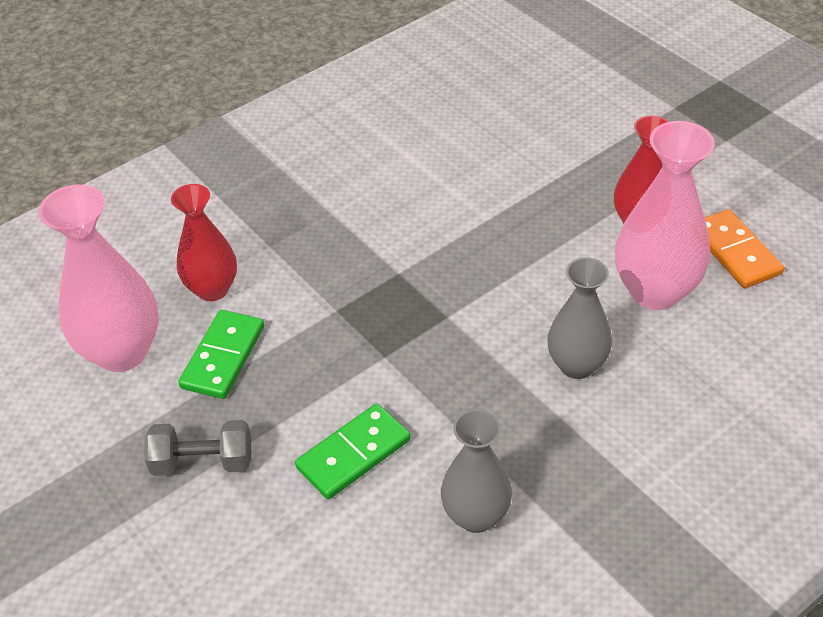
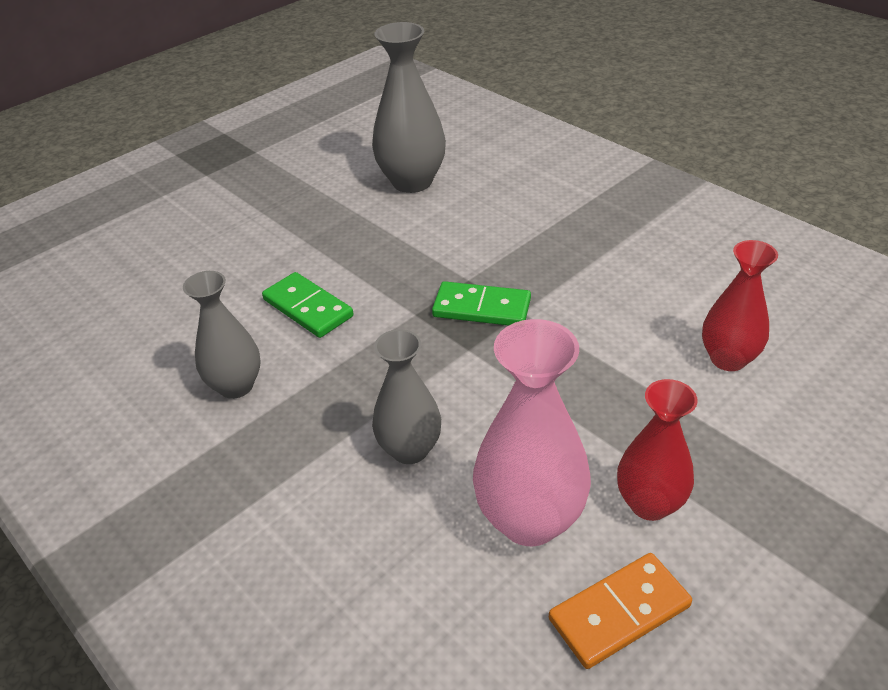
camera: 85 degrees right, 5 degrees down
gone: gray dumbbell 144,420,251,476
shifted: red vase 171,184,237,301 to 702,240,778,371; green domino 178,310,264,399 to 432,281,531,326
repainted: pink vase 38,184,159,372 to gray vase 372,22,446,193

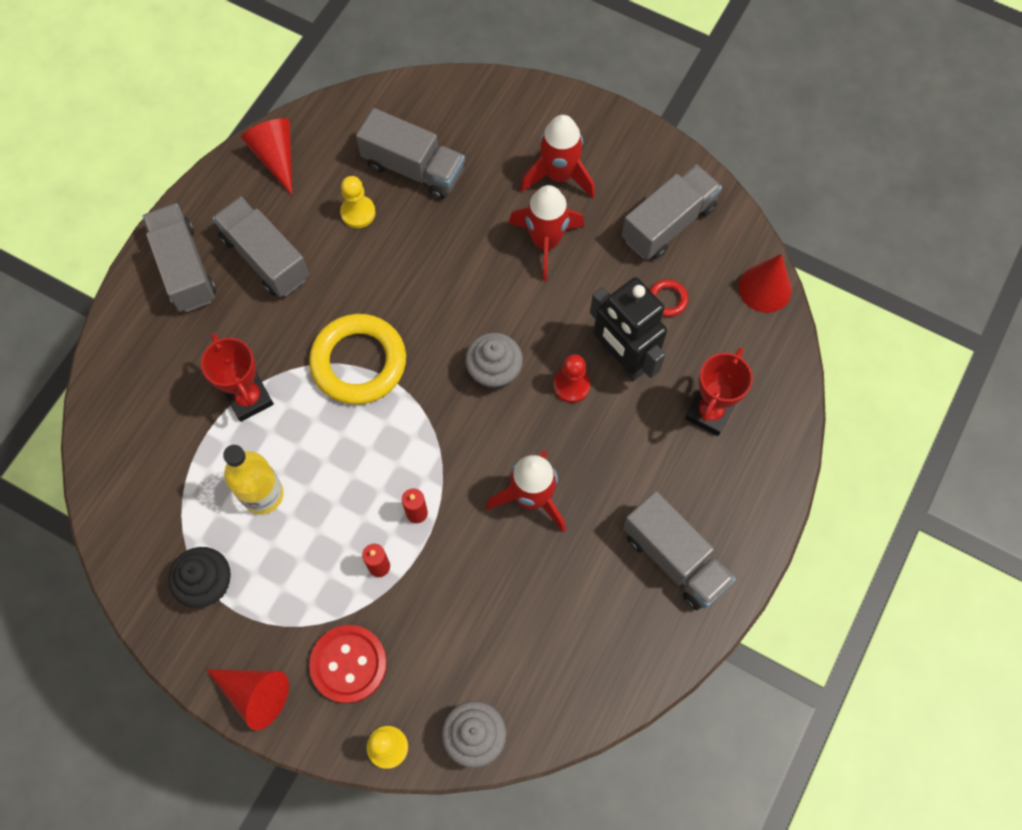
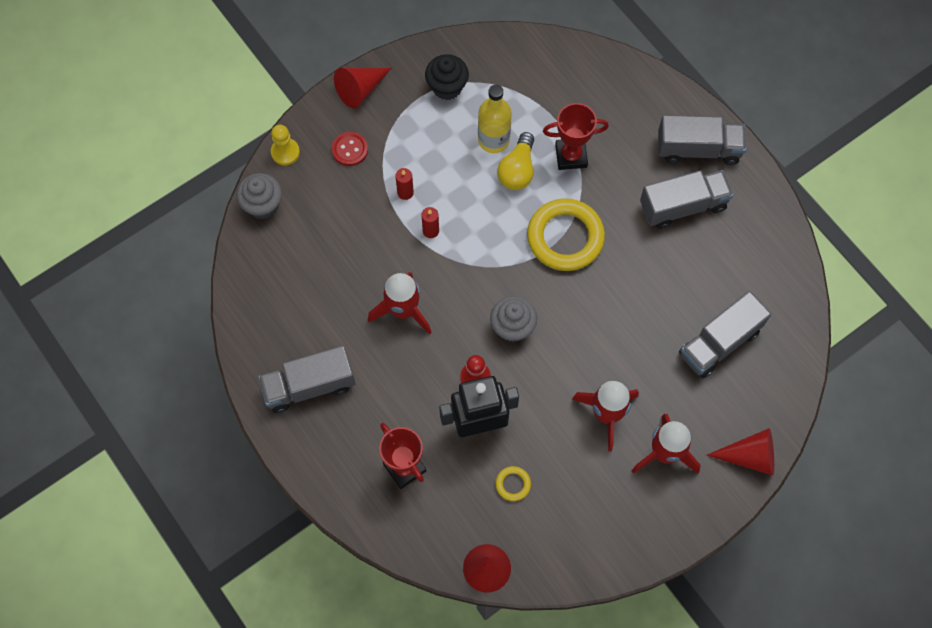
camera: 115 degrees right, 0 degrees up
gone: gray toy truck 622,164,722,260; yellow pawn 340,176,376,228
new: yellow lightbulb 497,132,534,190
shifted: red solid cone 241,118,292,195 to 707,428,774,476
repainted: red ring 650,279,688,317 to yellow ring 495,466,531,501
scaled: red sewing button 309,625,387,704 = 332,132,368,166 x0.67

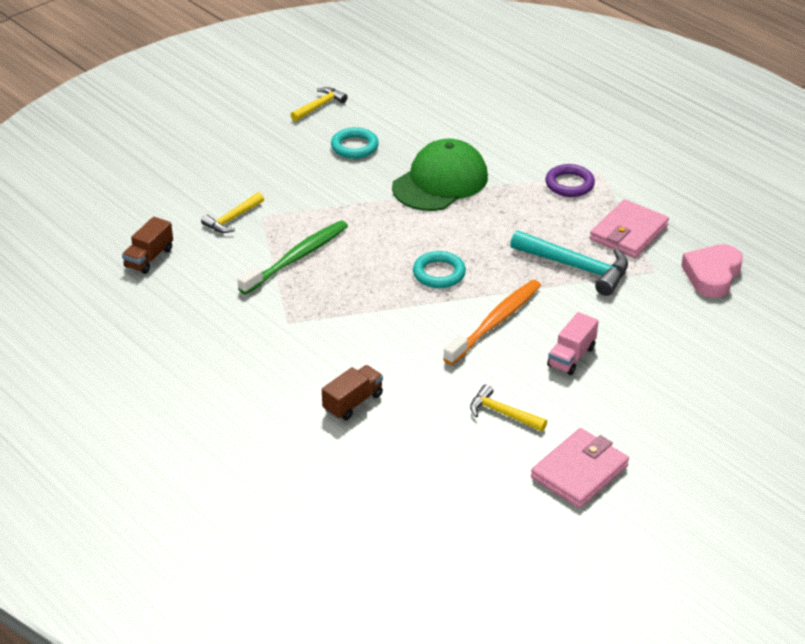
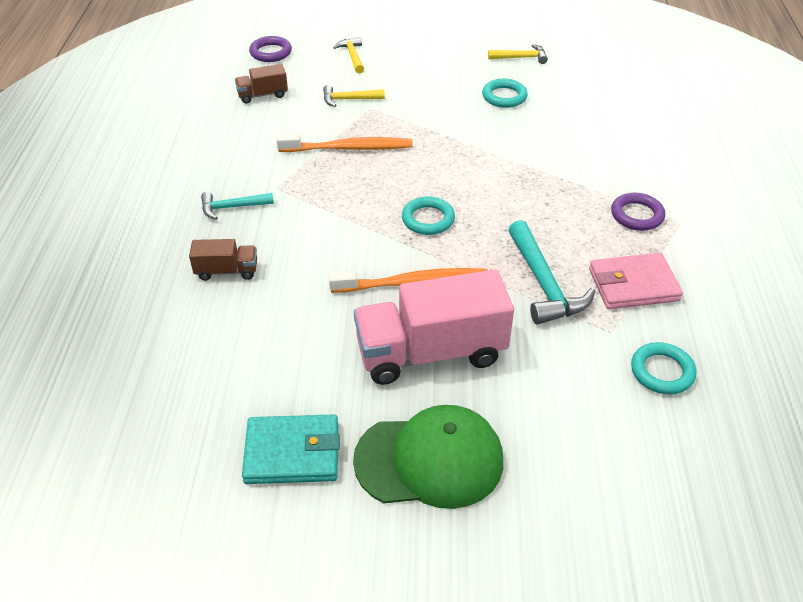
camera: 45 degrees right, 5 degrees up
new: violet ring 249,36,292,62; aqua hammer 201,192,274,220
shifted: green baseball cap 392,139,488,211 to 353,405,503,509; yellow hammer 470,384,547,432 to 333,37,364,74
swapped: pink love heart 681,244,743,298 to aqua ring 631,342,696,394
repainted: green tooth brush 237,220,348,294 to bright orange tooth brush 277,134,413,152; pink card wallet 531,428,629,508 to aqua card wallet 242,414,340,484
scaled: pink toy truck 547,312,598,375 = 354,269,514,385 x2.13

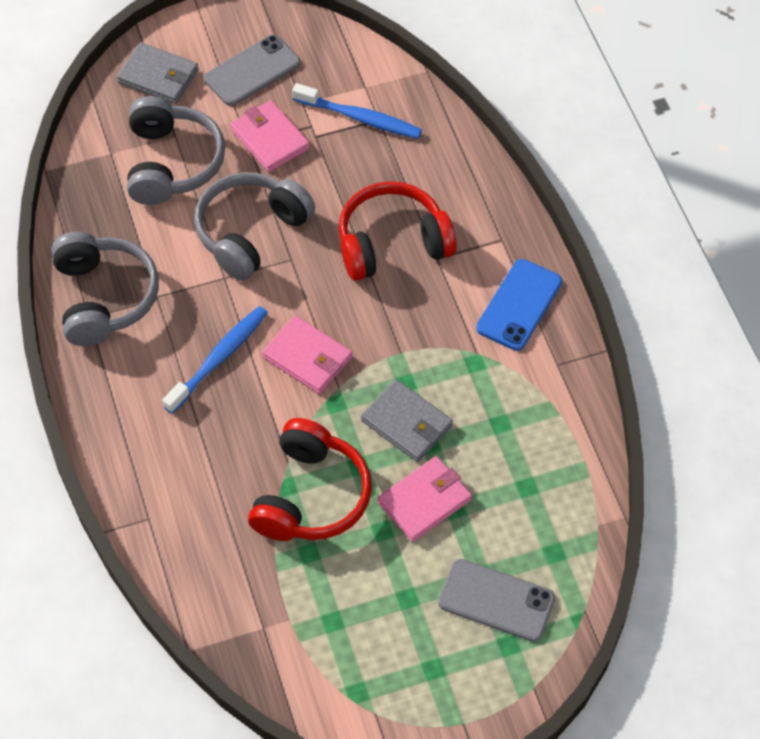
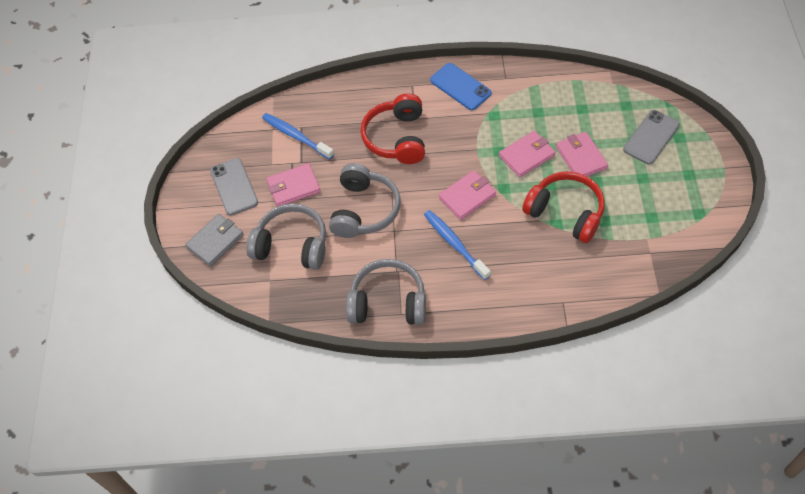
camera: 70 degrees left, 0 degrees up
repainted: gray card wallet 361,379,453,462 to pink card wallet 499,131,556,178
rotated: royal blue tooth brush 292,83,422,139 = 262,113,334,159 90 degrees counterclockwise; gray over-ear headphones 194,172,315,281 = 329,163,401,238 135 degrees counterclockwise

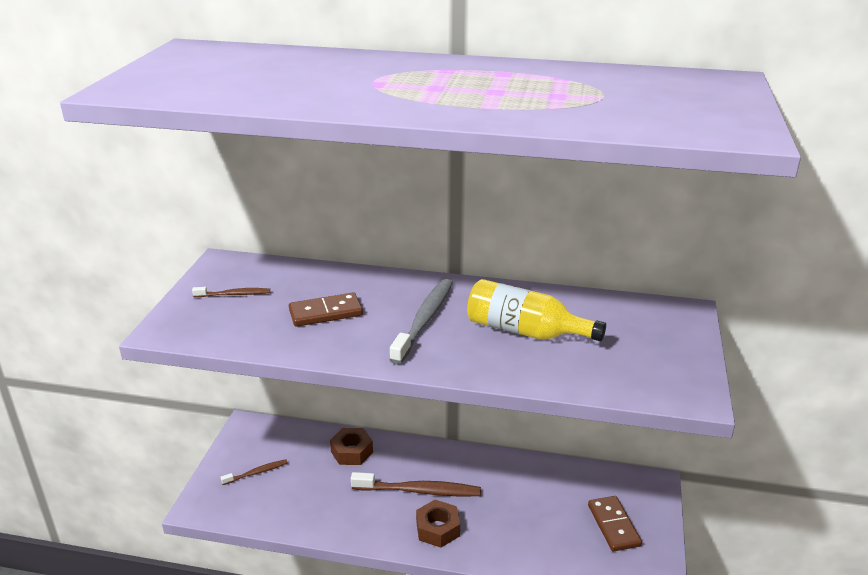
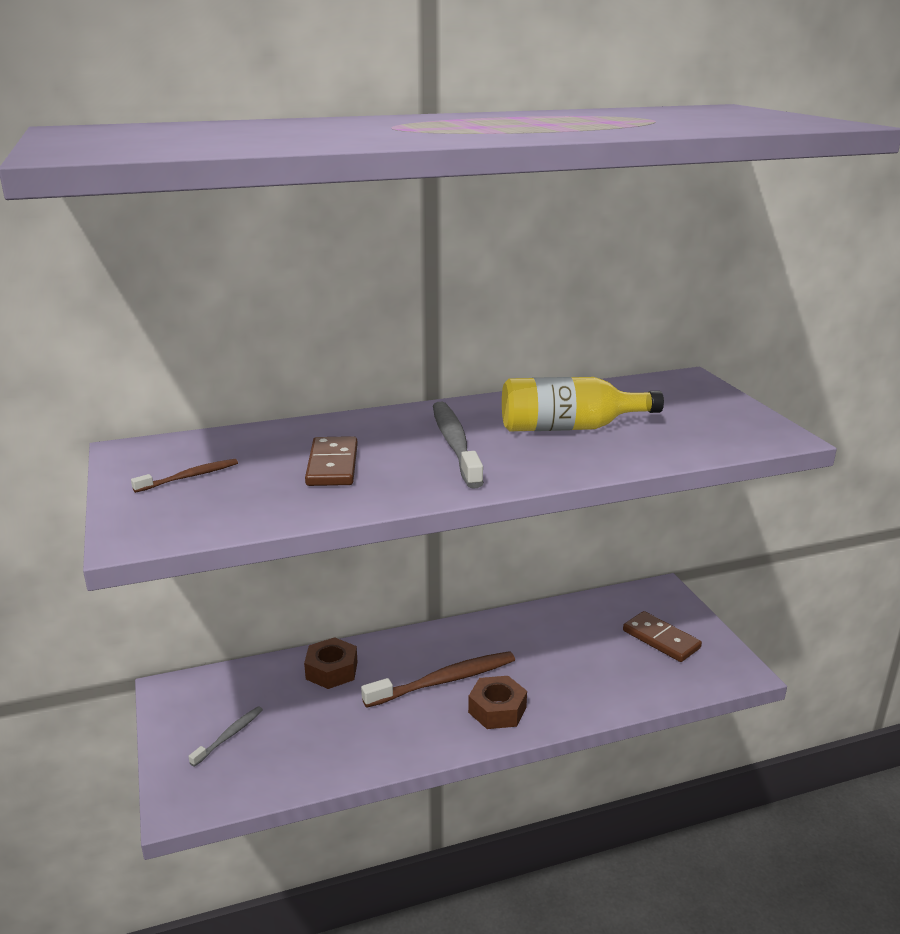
camera: 30 degrees left, 5 degrees down
repainted: dark brown tooth brush 220,459,288,485 to gray tooth brush 189,706,263,767
rotated: dark brown domino 289,292,363,327 = 305,436,358,486 45 degrees counterclockwise

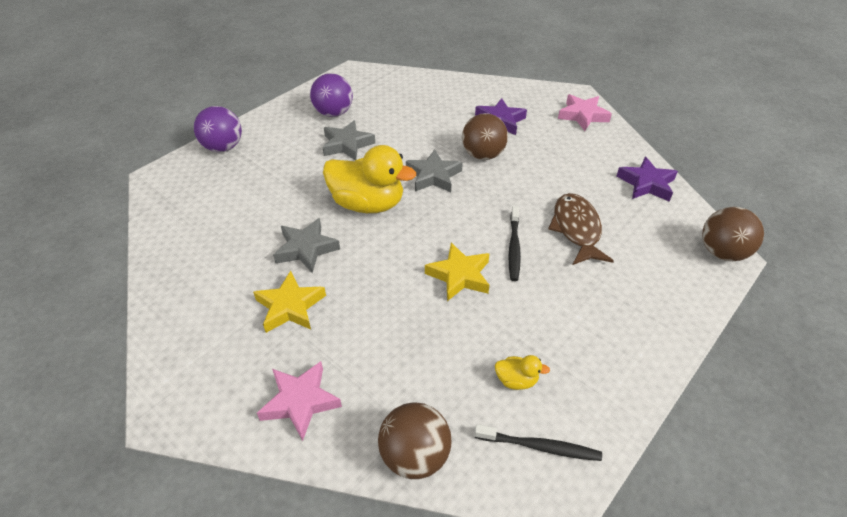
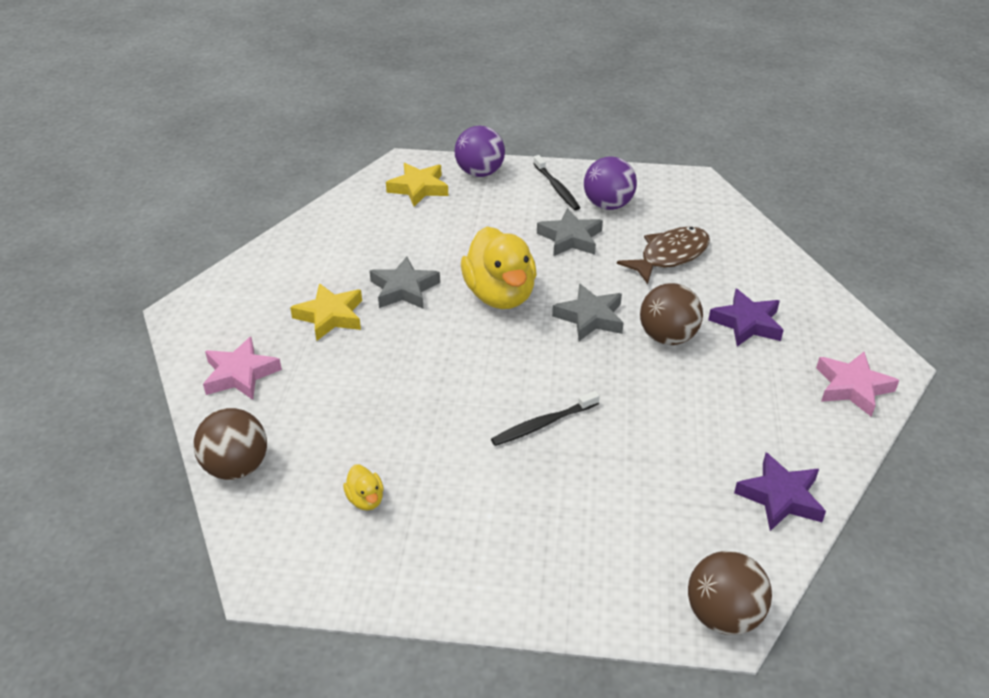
camera: 55 degrees right, 5 degrees down
shifted: dark brown fish figure 548,193,614,265 to 617,227,710,284; yellow five-pointed star 425,243,490,301 to 386,163,448,207; jet-black tooth brush 474,424,602,461 to 533,155,580,210

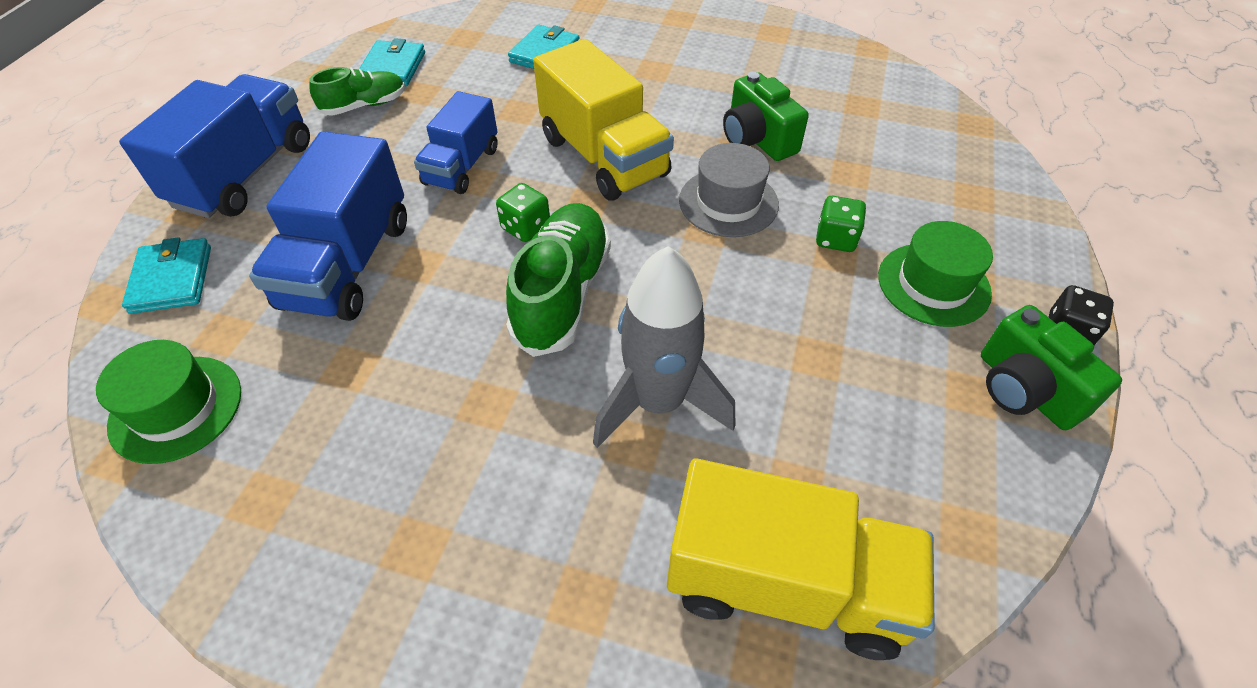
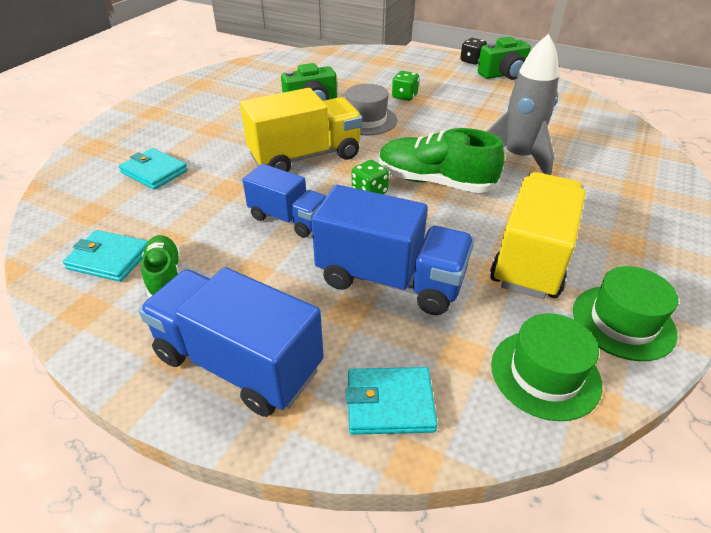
camera: 80 degrees left, 10 degrees down
shifted: green tall hat 878,221,993,327 to 573,266,678,361; yellow toy truck 667,458,935,660 to 490,172,586,299

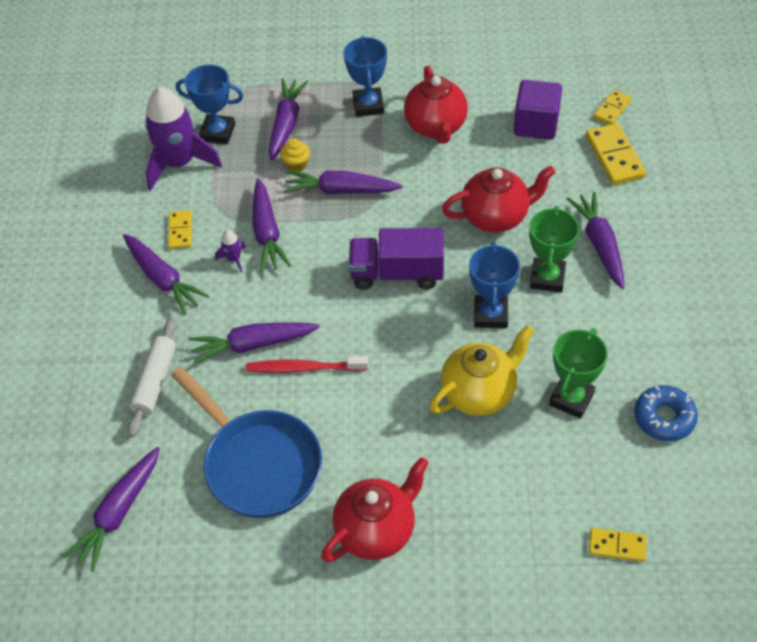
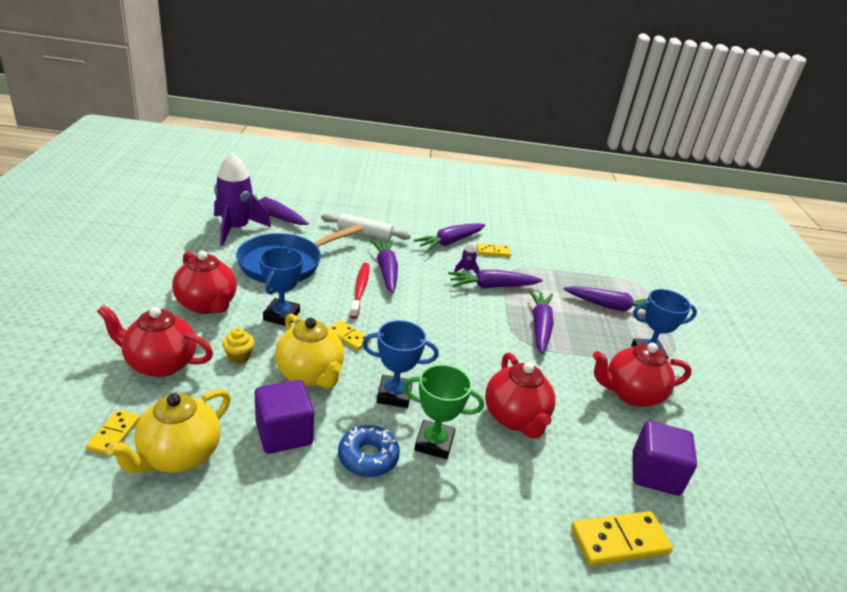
camera: 85 degrees right, 20 degrees down
gone: violet root vegetable 567,192,624,289; violet toy truck 349,228,444,290
new: red china teapot 97,305,213,377; yellow china teapot 106,389,231,473
shifted: royal blue trophy 176,65,243,144 to 259,247,303,326; violet rocket 145,87,222,191 to 214,152,271,246; yellow domino 593,90,632,125 to 329,320,371,351; yellow muffin 280,139,310,172 to 222,327,255,364; royal blue glazed donut 634,385,698,441 to 338,425,400,477
swapped: green trophy 549,328,608,419 to violet solid cube 255,380,314,454

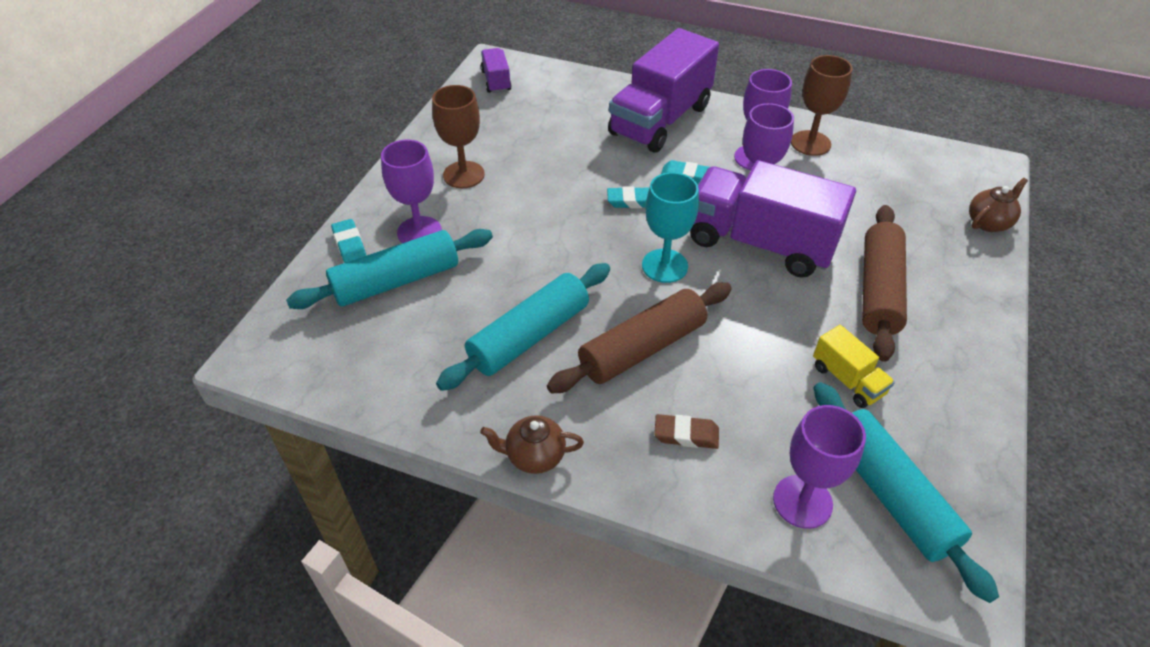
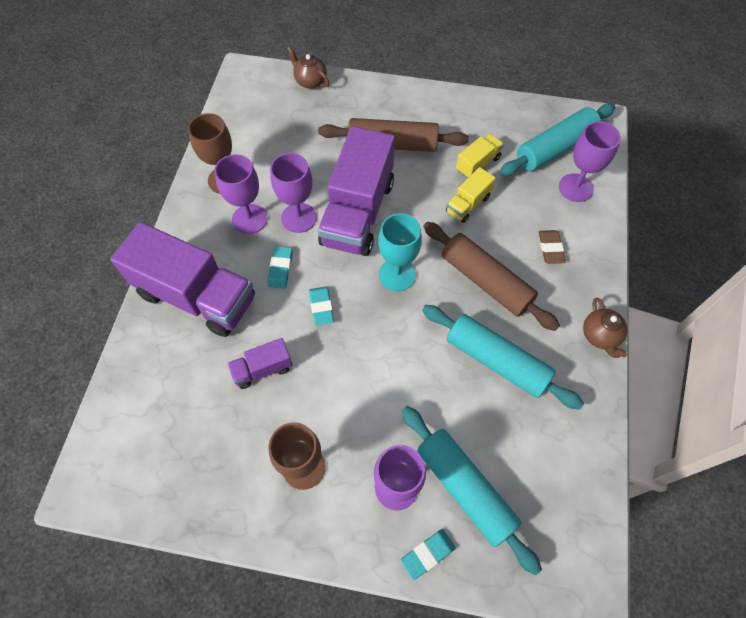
camera: 100 degrees left, 15 degrees up
new: yellow toy truck 446,167,495,223
shifted: violet toy truck 481,48,512,93 to 227,338,293,389

